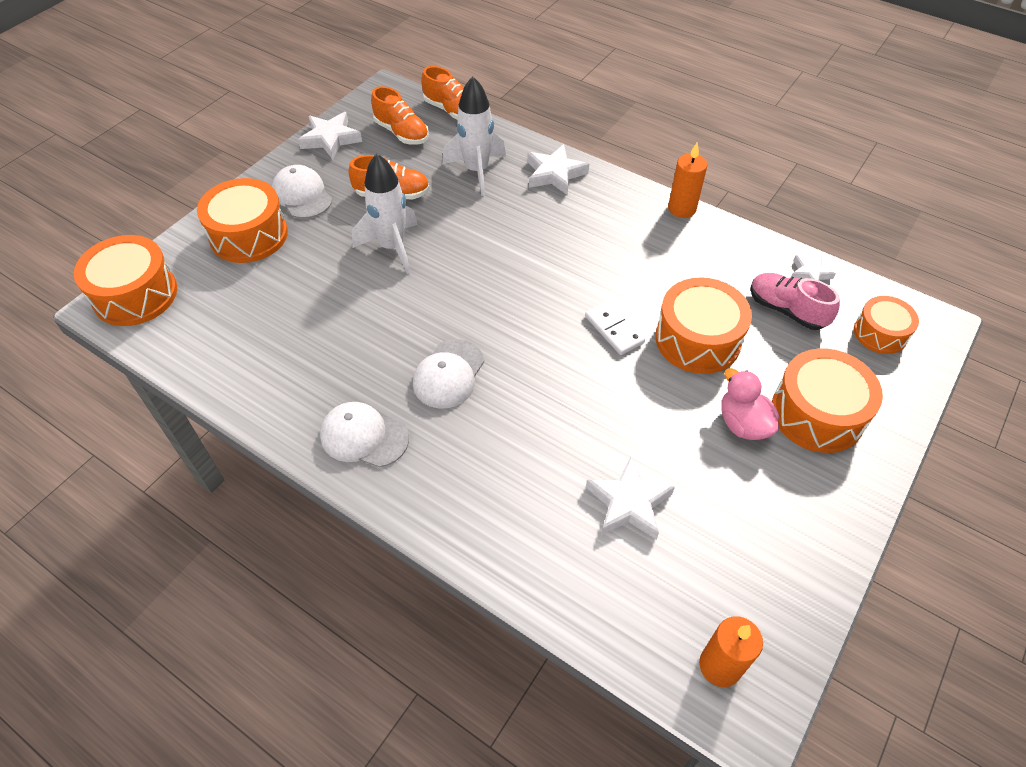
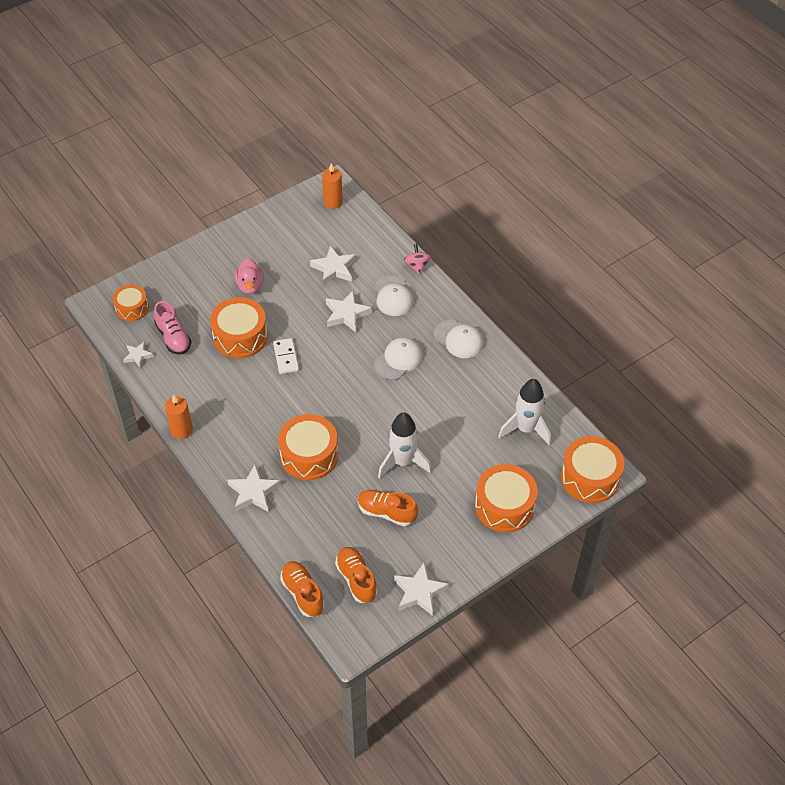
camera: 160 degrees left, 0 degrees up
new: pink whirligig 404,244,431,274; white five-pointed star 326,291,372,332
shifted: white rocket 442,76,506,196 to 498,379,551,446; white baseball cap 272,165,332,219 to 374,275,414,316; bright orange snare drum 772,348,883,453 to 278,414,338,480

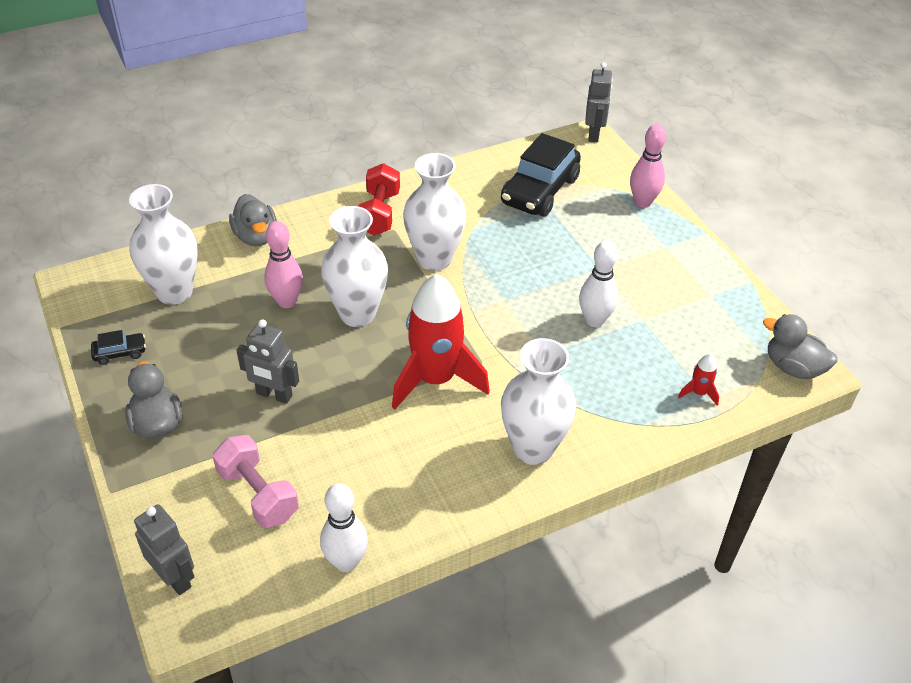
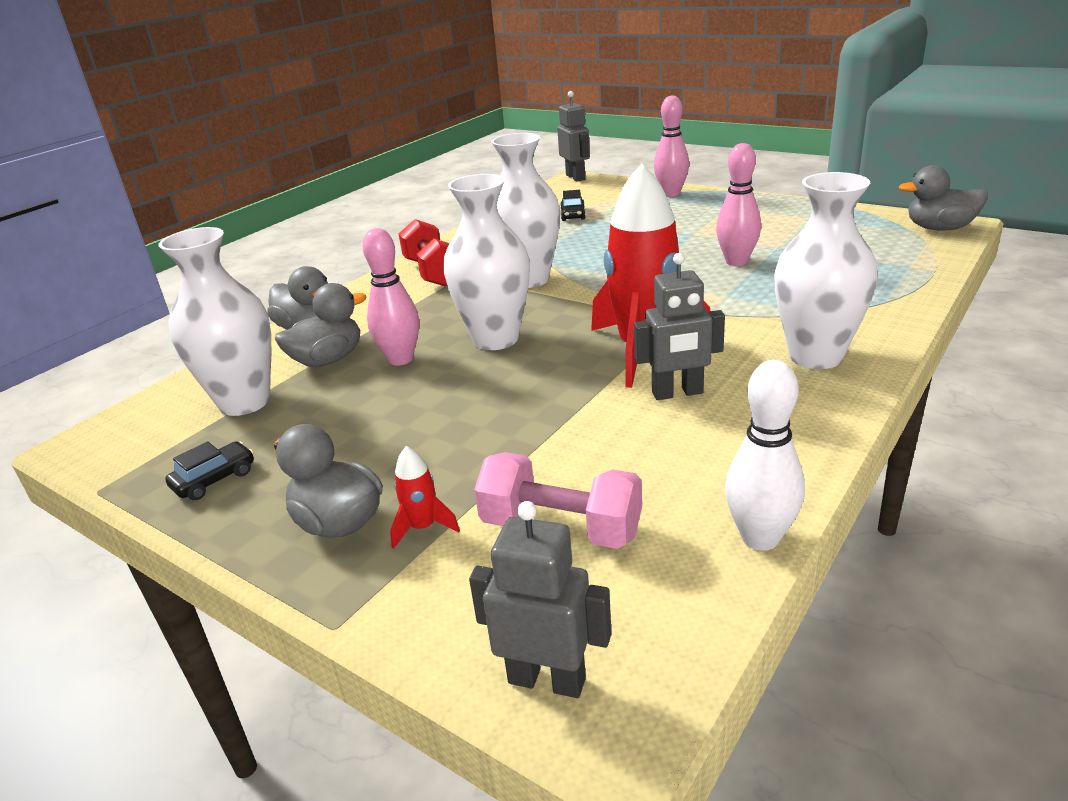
camera: 25 degrees left, 15 degrees down
new: gray rubber duck 275,283,366,367
shifted: gray robot figure 236,319,299,404 to 634,253,725,400; red rocket 678,354,719,406 to 390,446,460,549
repainted: white skittle 579,240,618,327 to pink skittle 716,143,761,266
scaled: jet-black car 501,133,581,217 = 560,190,586,221 x0.44

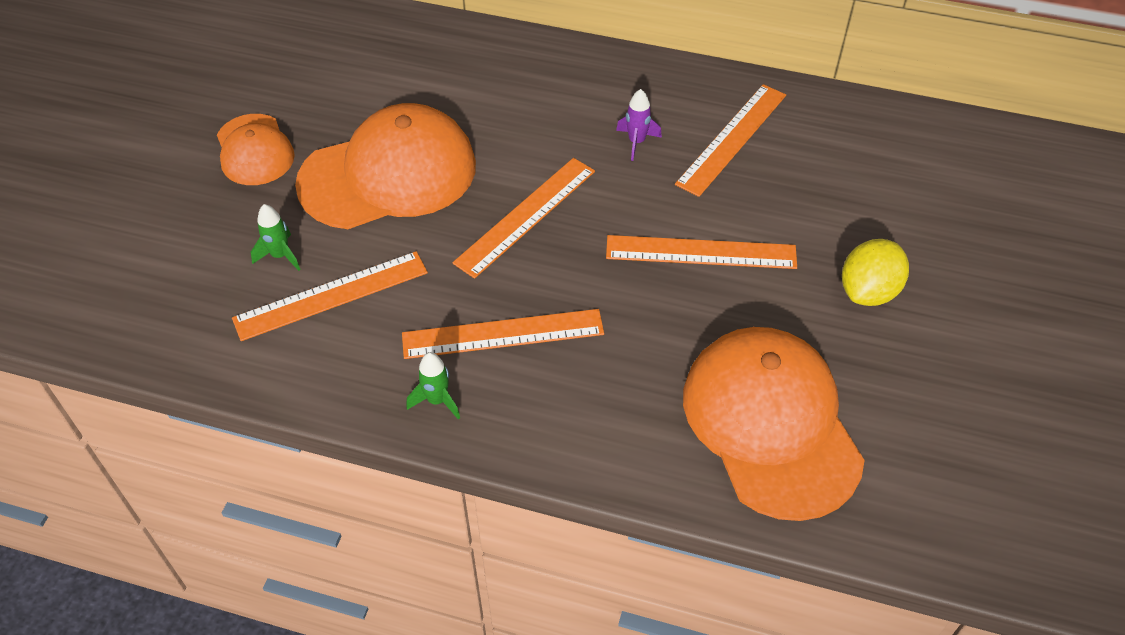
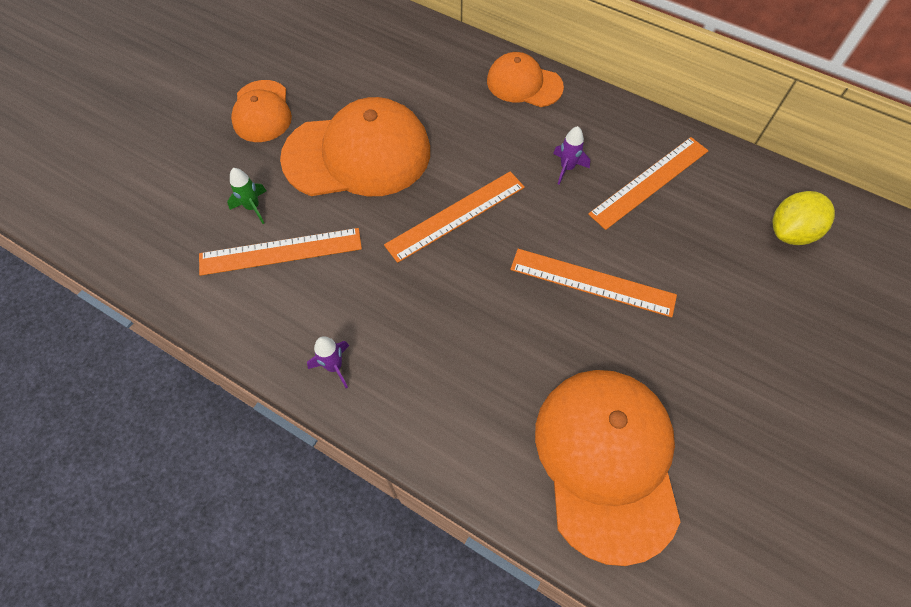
camera: 15 degrees right, 10 degrees up
gone: bright orange measuring stick 402,309,604,359
new: bright orange baseball cap 487,52,564,107
shifted: yellow citrus fruit 842,239,909,306 to 773,191,835,245
repainted: green rocket 406,352,460,420 to violet rocket 307,336,349,388

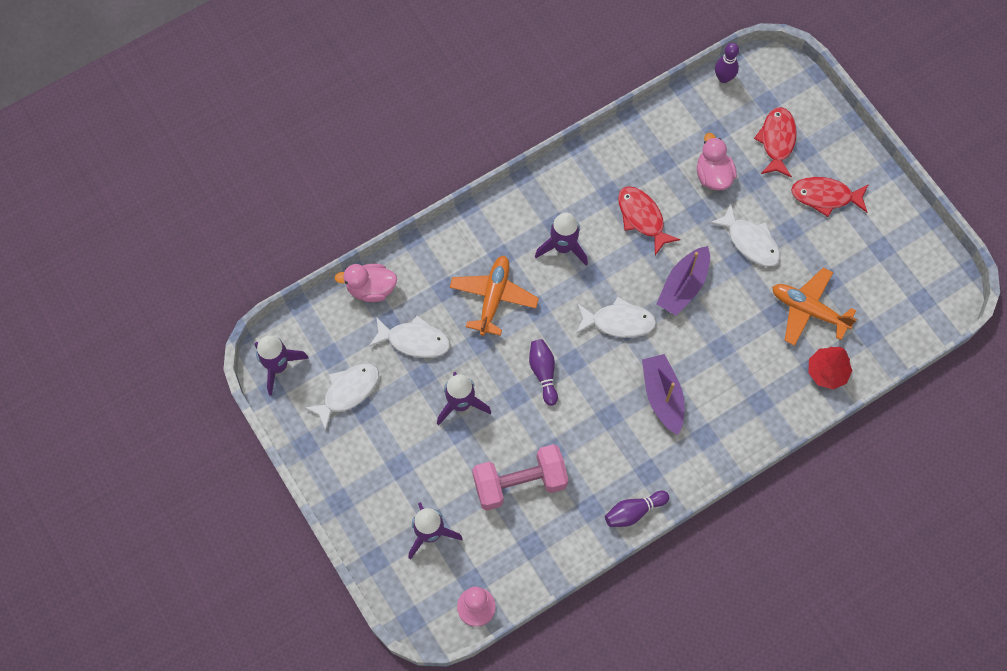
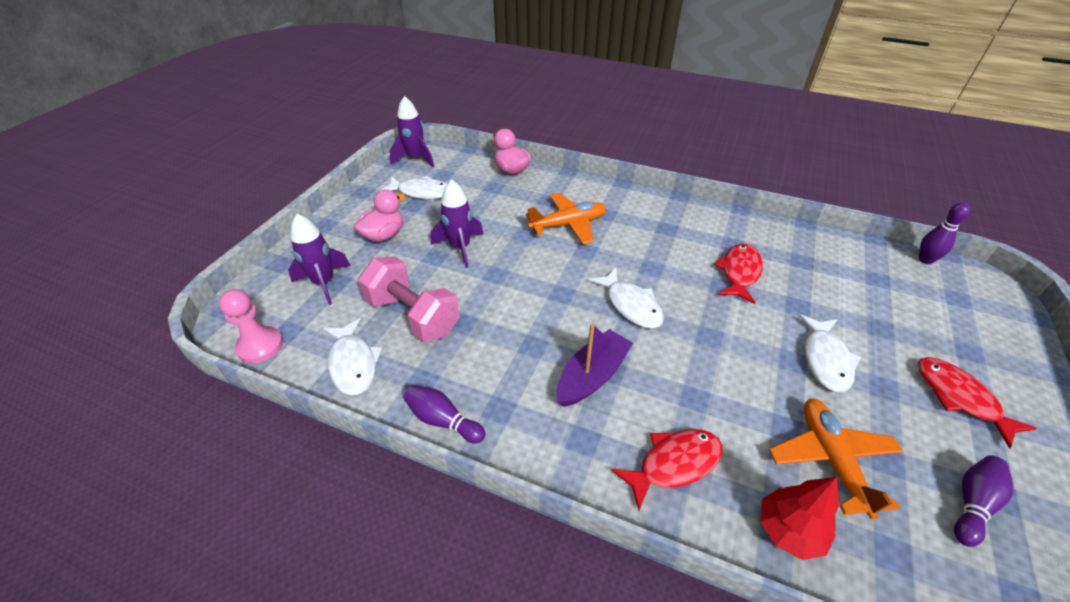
camera: 55 degrees right, 25 degrees down
gone: violet rocket 535,212,588,266; violet sailboat 657,246,710,316
shifted: red fish figure 754,107,797,177 to 611,429,722,511; pink rubber duck 697,133,737,191 to 354,189,405,242; white fish figure 369,315,450,358 to 323,318,383,395; violet skittle 529,339,558,406 to 954,455,1013,547

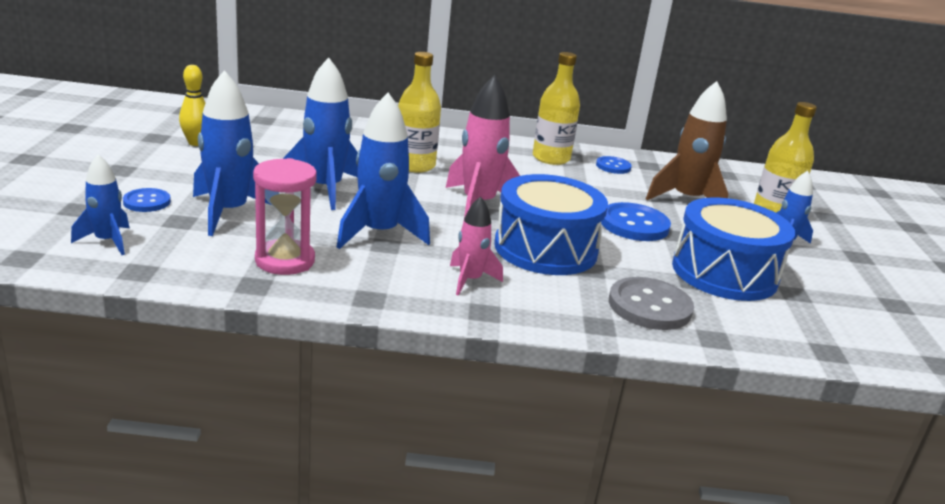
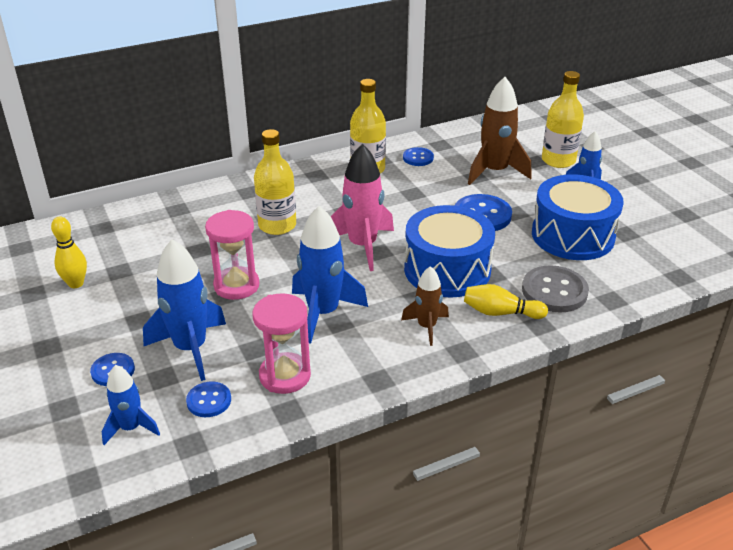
camera: 25 degrees left, 10 degrees up
new: yellow skittle 464,284,548,319; royal blue sewing button 186,381,231,417
swapped: royal blue rocket 283,57,358,210 to pink sand timer 205,210,259,300
repainted: pink rocket 450,196,503,296 to dark brown rocket 401,266,449,346

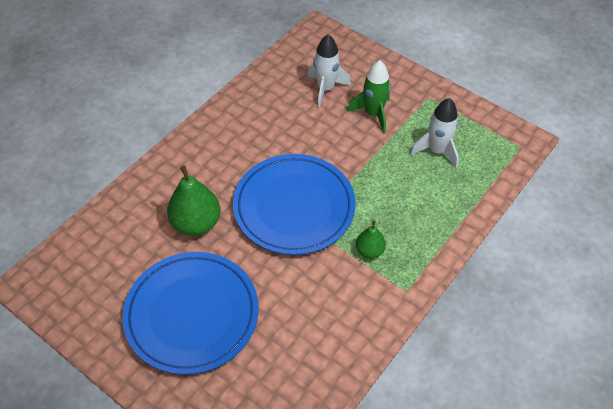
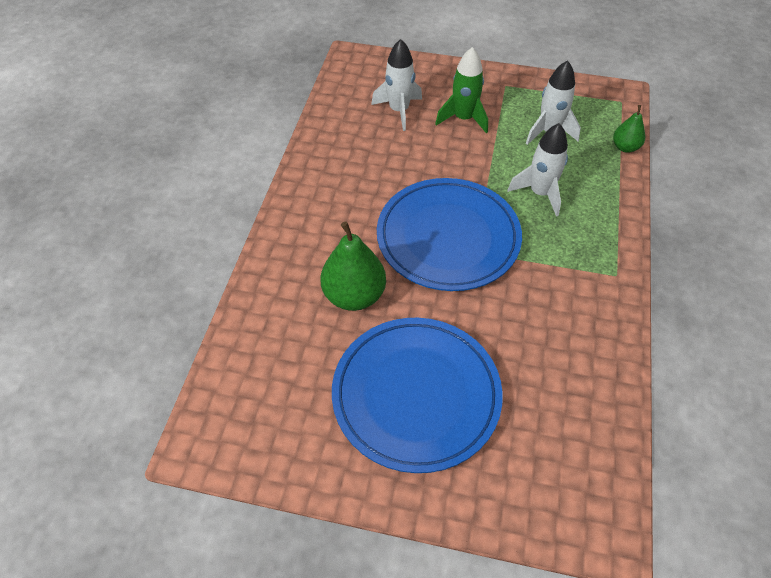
camera: 25 degrees left, 0 degrees up
new: white rocket 508,123,568,217
shifted: green pear 356,220,386,258 to 613,105,645,153

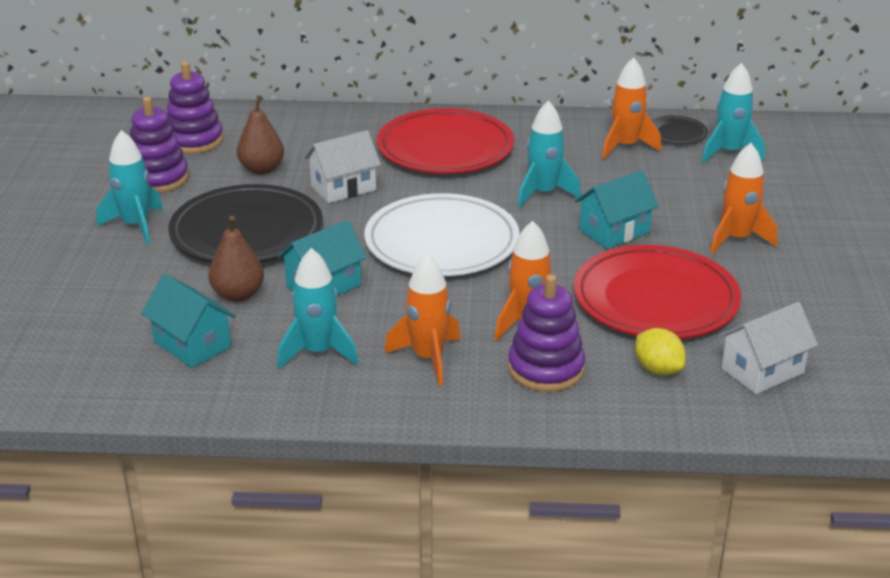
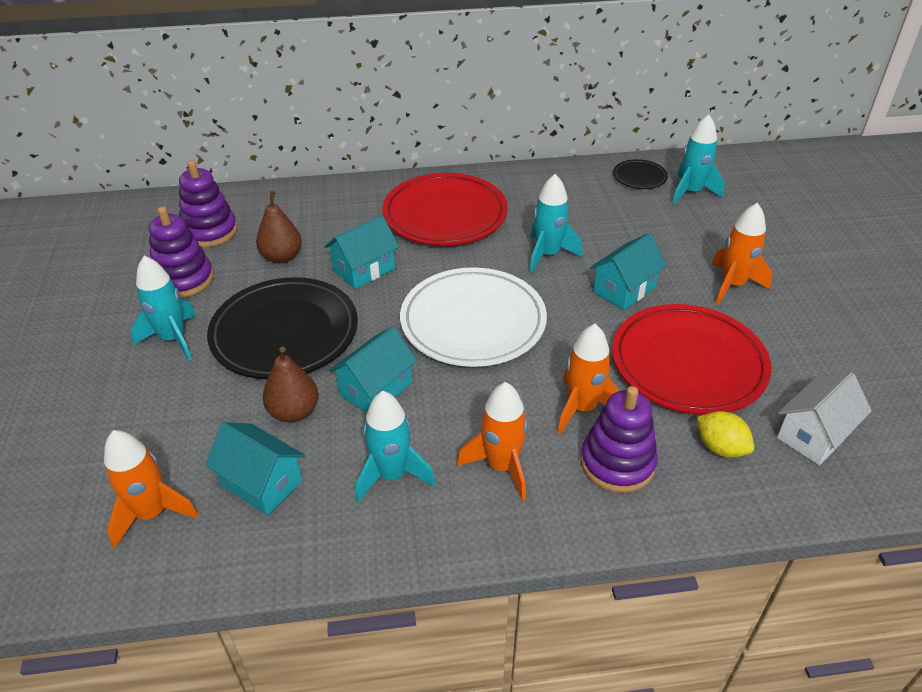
camera: 10 degrees left, 10 degrees up
shifted: bright orange rocket 602,57,661,159 to 104,430,199,548
repainted: white house 304,130,381,203 to aqua house 324,215,399,289

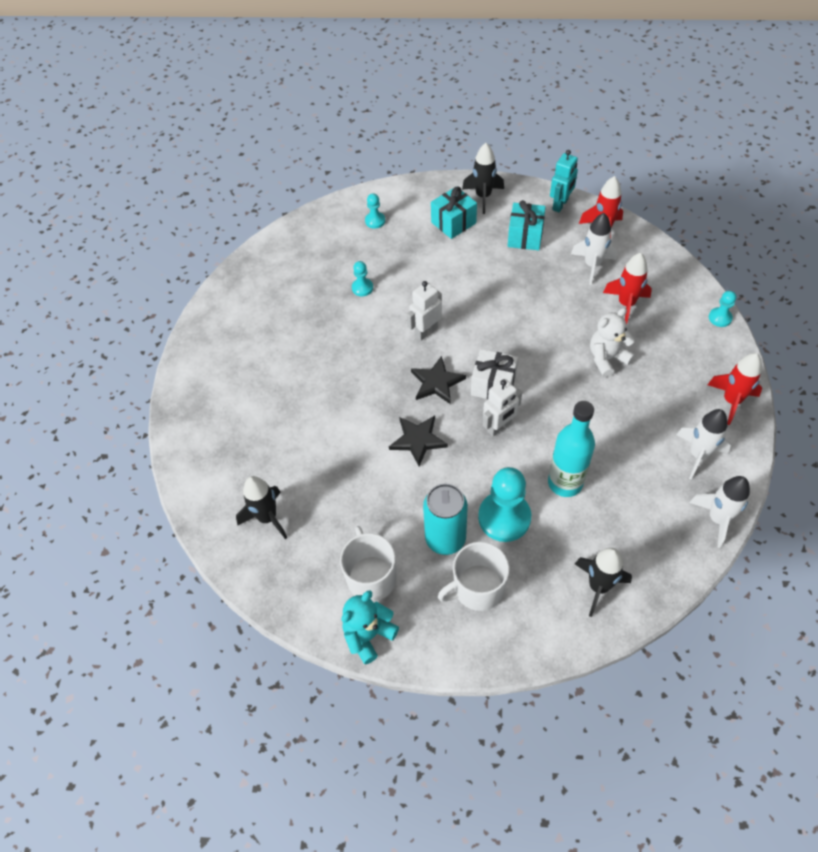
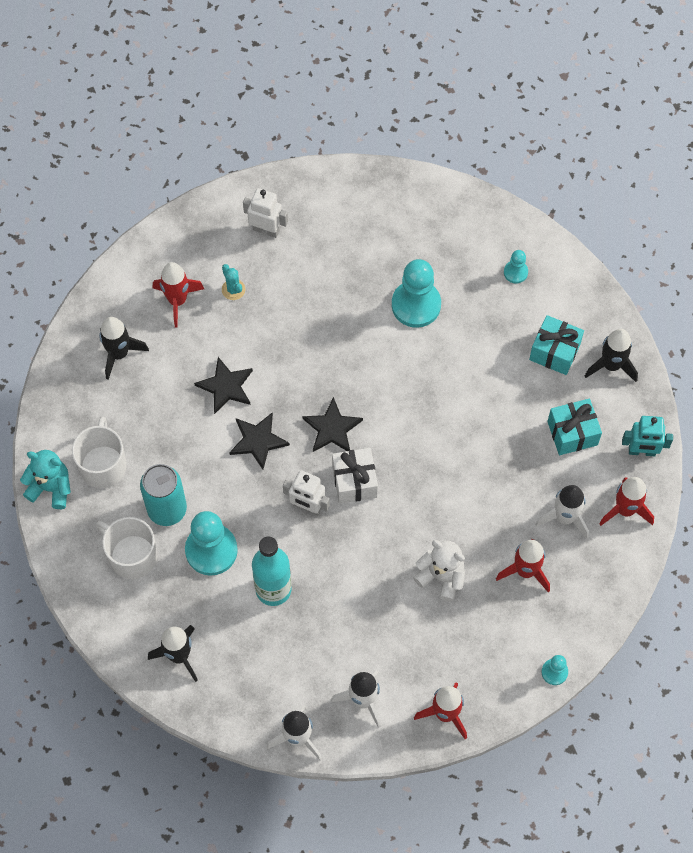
camera: 60 degrees right, 10 degrees up
new: red rocket 153,262,204,328; aqua saguaro cactus 222,264,245,300; jet-black five-pointed star 194,357,253,414
shifted: white robot figure 406,281,442,341 to 243,188,288,238
rotated: white mug 340,526,397,601 = 72,416,127,488 45 degrees counterclockwise
scaled: aqua pawn 352,261,373,296 = 392,259,441,328 x2.02

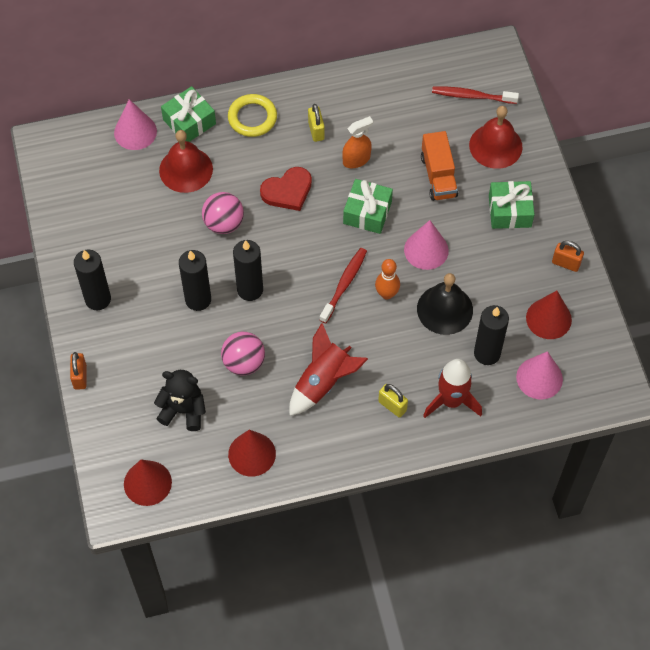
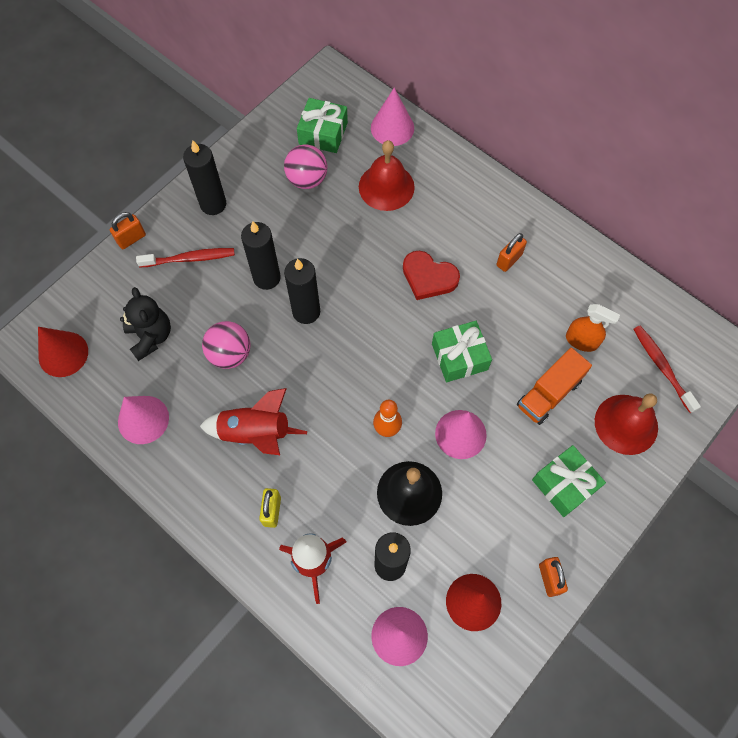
camera: 55 degrees right, 5 degrees up
gone: yellow ring 228,94,277,137
shifted: green wrapped gift 161,86,216,142 to 297,98,348,153; bright orange spray bottle 342,116,373,168 to 566,304,620,352; pink ball 202,192,244,234 to 284,145,327,189; red tooth brush 320,248,367,323 to 136,248,235,268
repainted: yellow lock 308,104,325,142 to bright orange lock 496,233,527,272; red solid cone 228,430,276,477 to pink solid cone 118,396,169,444

